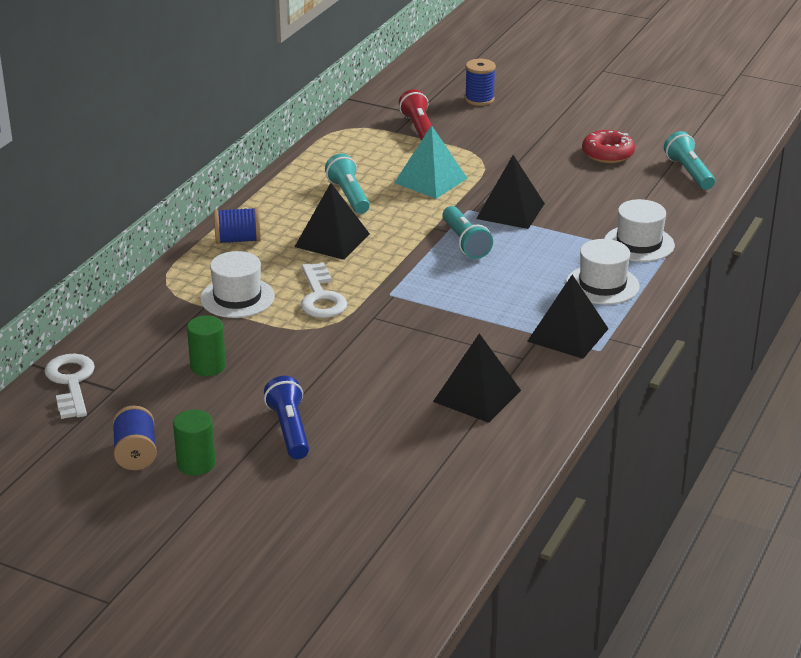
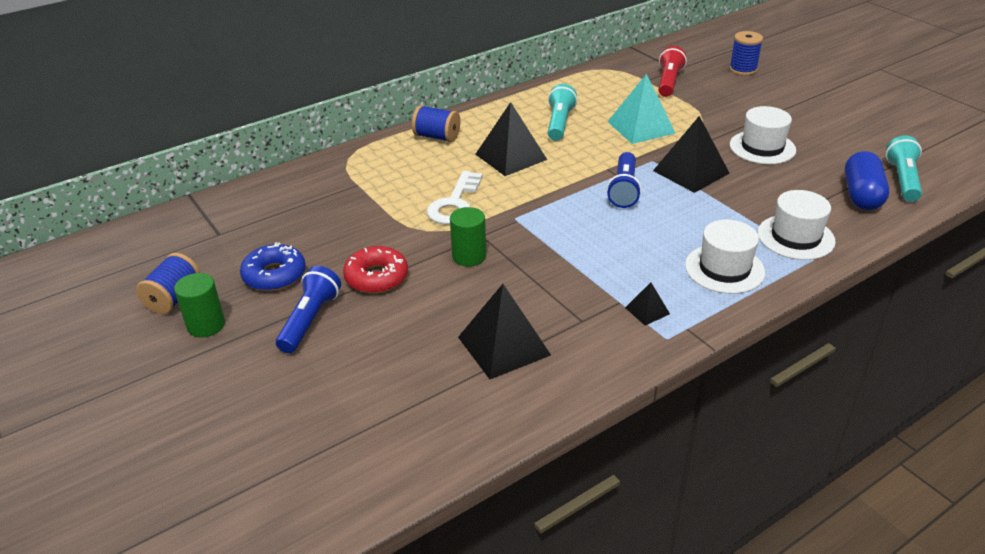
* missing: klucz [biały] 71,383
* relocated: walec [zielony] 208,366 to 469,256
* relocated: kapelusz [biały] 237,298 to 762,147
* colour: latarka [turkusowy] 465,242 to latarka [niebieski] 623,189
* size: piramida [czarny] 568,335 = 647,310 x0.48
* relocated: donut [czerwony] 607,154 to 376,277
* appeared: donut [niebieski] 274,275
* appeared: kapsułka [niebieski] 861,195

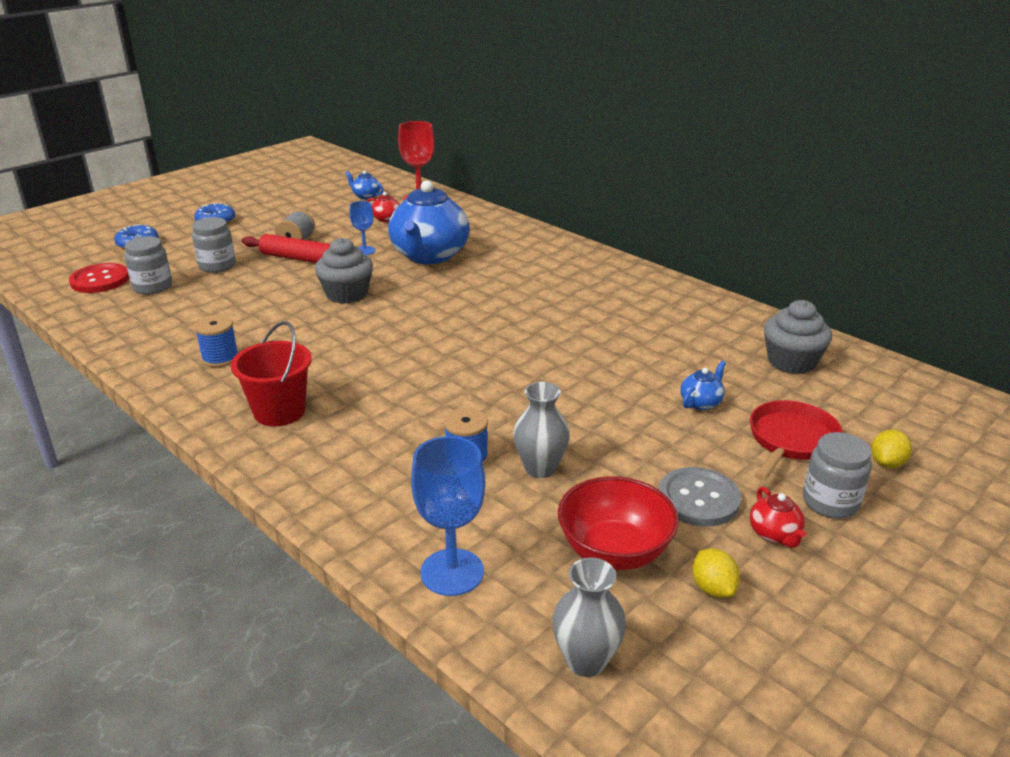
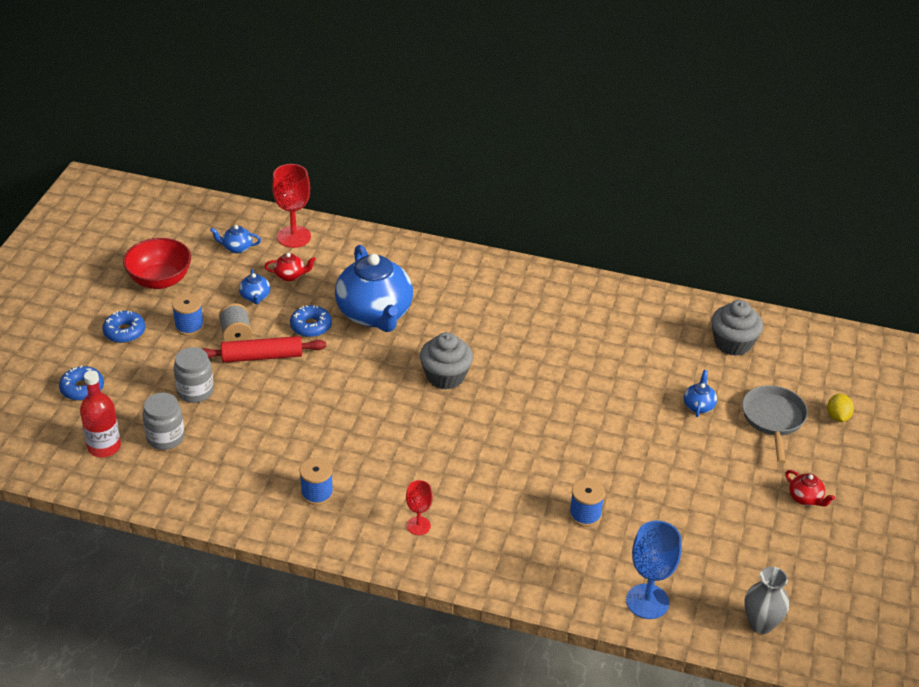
* exchanged: guzik [czerwony] 100,280 to butelka [czerwony] 104,447
* exchanged: wiadro [czerwony] 279,411 to kielich [czerwony] 418,526
* relocated: muffinka [szary] 347,294 to 445,376
* exchanged: kielich [niebieski] 364,250 to donut [niebieski] 311,326
* missing: wazon [szary] 540,468
* relocated: miska [czerwony] 614,551 to 160,280
* missing: guzik [szary] 698,499
* missing: cytryna [żółty] 713,588
* colour: patelnia [czerwony] 790,441 to patelnia [szary] 773,419
* missing: słoik [szary] 830,502
* appeared: szpulka [niebieski] 189,326
* appeared: imbryk [niebieski] 255,297

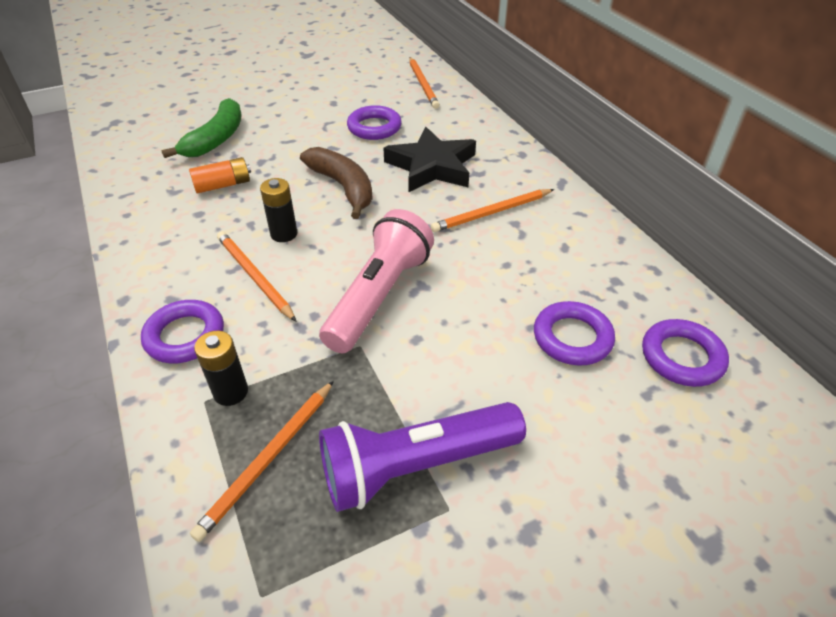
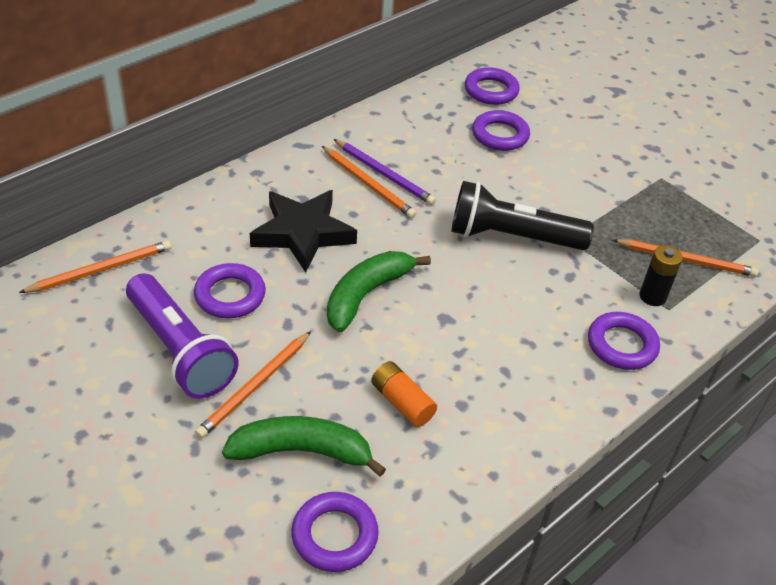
* relocated: ołówek [pomarańczowy] 254,276 to 254,386
* missing: bateria [czarny] 284,234
* colour: banan [brązowy] 343,187 to banan [zielony] 366,294
* colour: latarka [różowy] 378,296 to latarka [czarny] 512,237
* relocated: latarka [fioletowy] 416,466 to 180,350
* appeared: pierścień [fioletowy] 334,535
* appeared: ołówek [fioletowy] 384,174

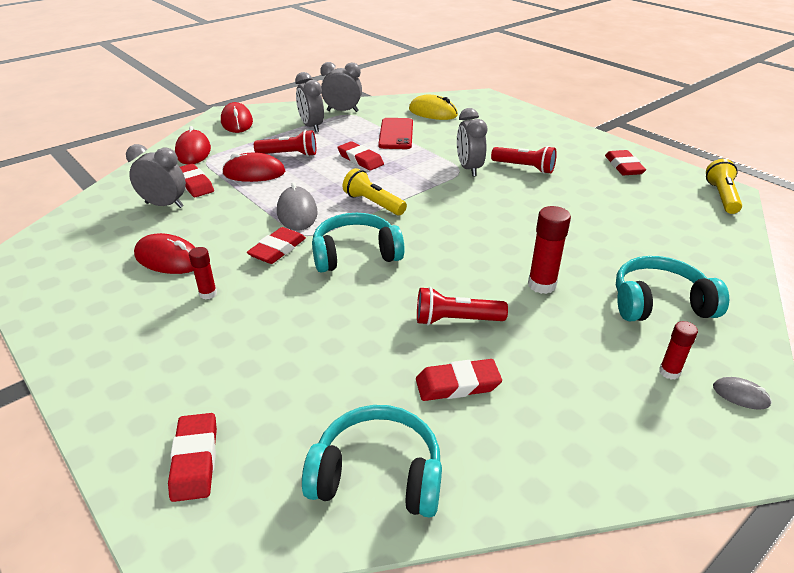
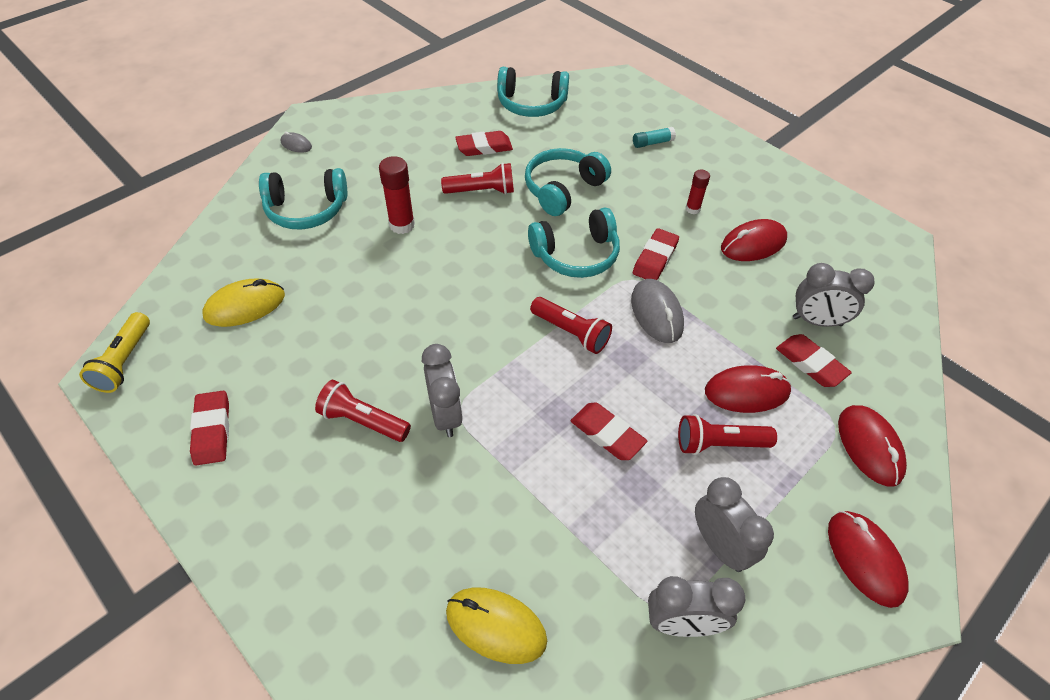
* spun: myszka [czerwony] 169,259 = 753,244 45 degrees counterclockwise
* missing: gumka do mazania [czerwony] 195,460
* colour: latarka [żółty] 373,203 to latarka [czerwony] 571,332
* missing: telefon [czerwony] 396,134
* missing: klej w sztyfcie [czerwony] 669,372
* appeared: myszka [żółty] 245,306
* appeared: słuchawki [turkusowy] 563,189
* appeared: klej w sztyfcie [turkusowy] 652,143

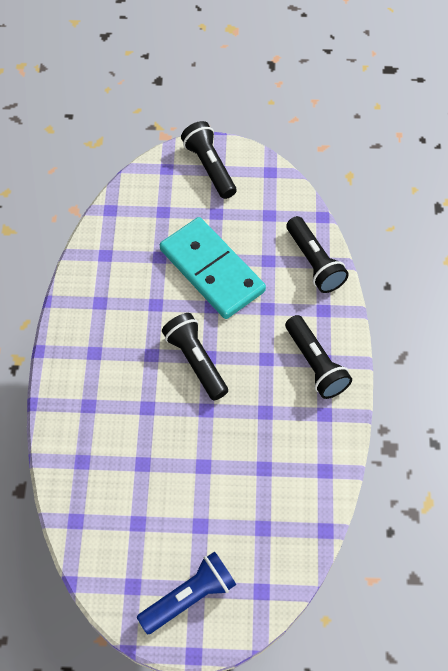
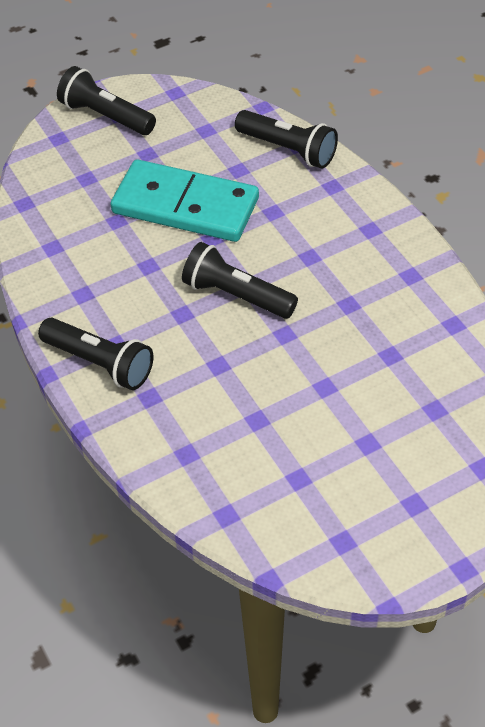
* missing: latarka [niebieski] 190,596
* relocated: latarka [czarny] 315,364 to 100,363

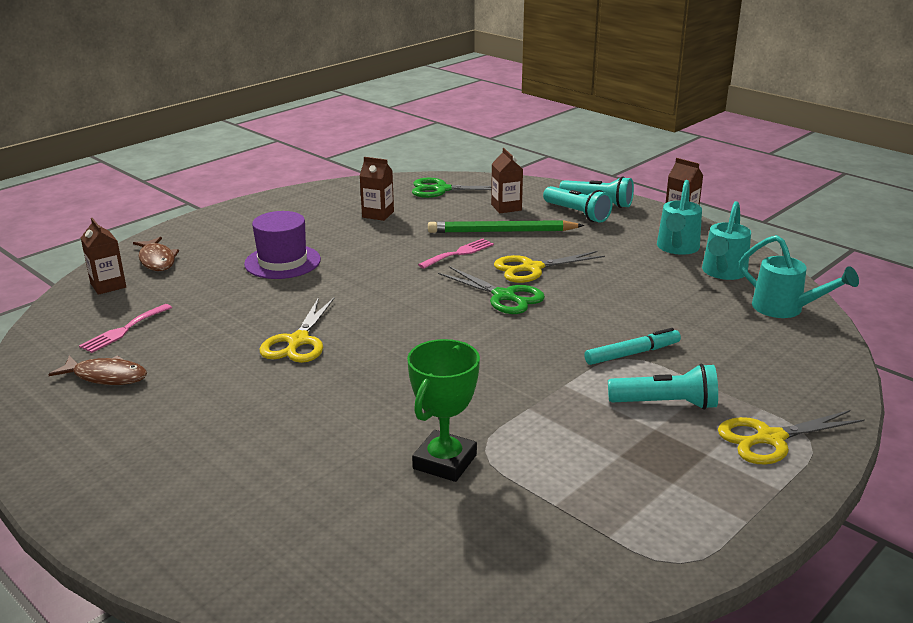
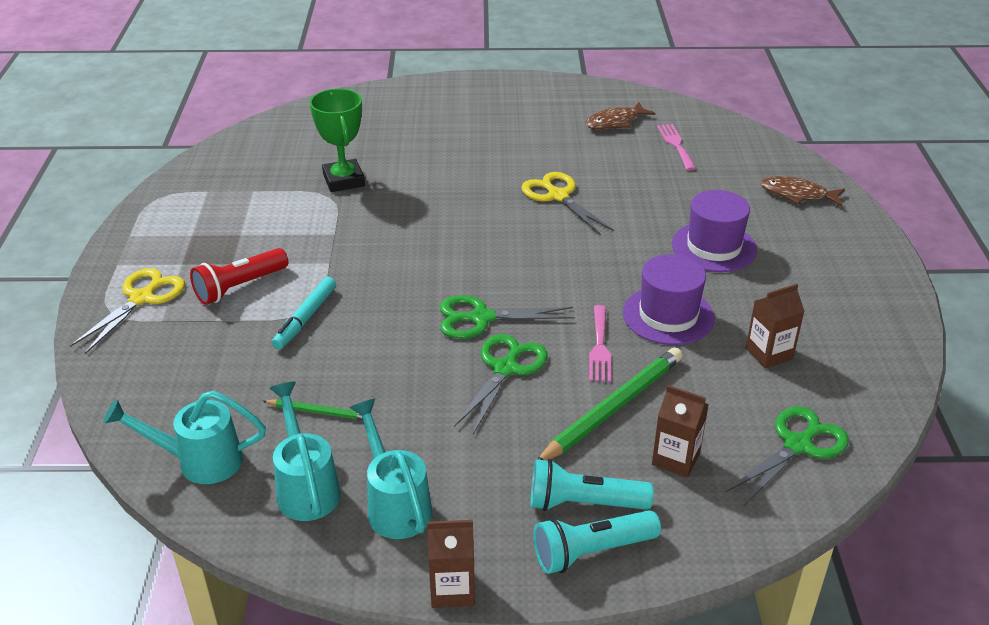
* missing: karton mleka [brązowy] 108,285
* colour: nożyczki [żółty] 532,268 to nożyczki [zielony] 505,369
* colour: latarka [turkusowy] 666,404 to latarka [czerwony] 239,287
* appeared: ołówek [zielony] 318,412
* appeared: kapelusz [fioletowy] 668,315

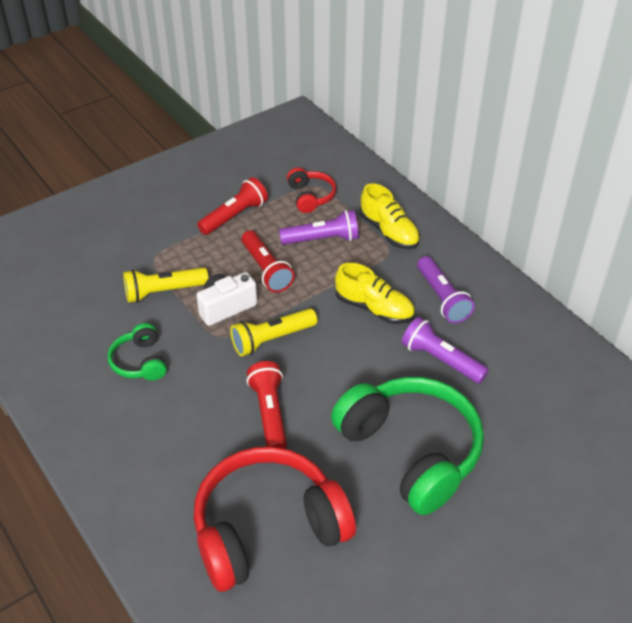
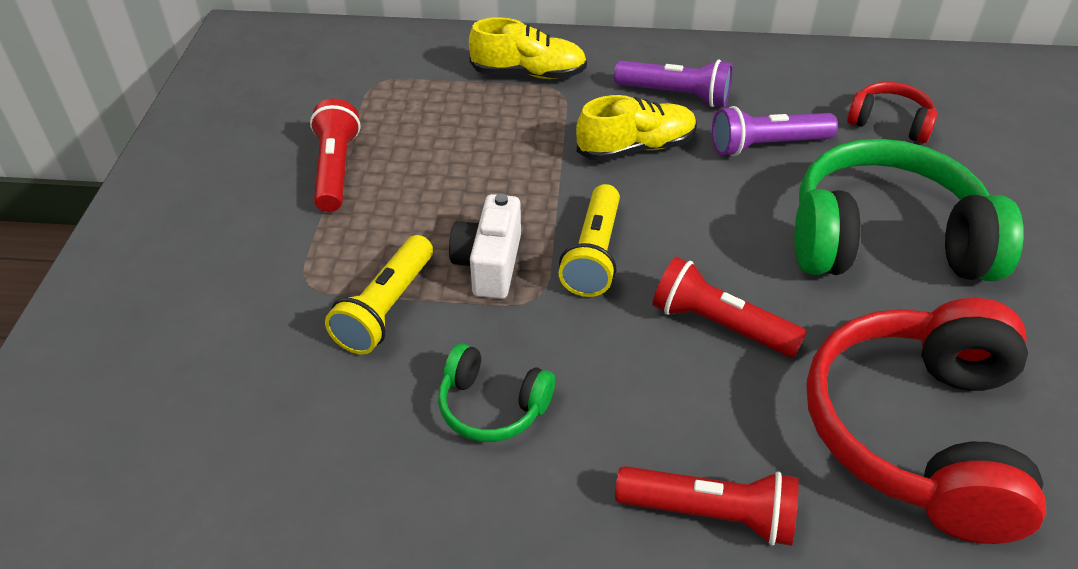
* relocated: latarka [czerwony] 266,270 to 710,514
* missing: latarka [fioletowy] 322,239
* relocated: słuchawki [czerwony] 310,196 to 889,122

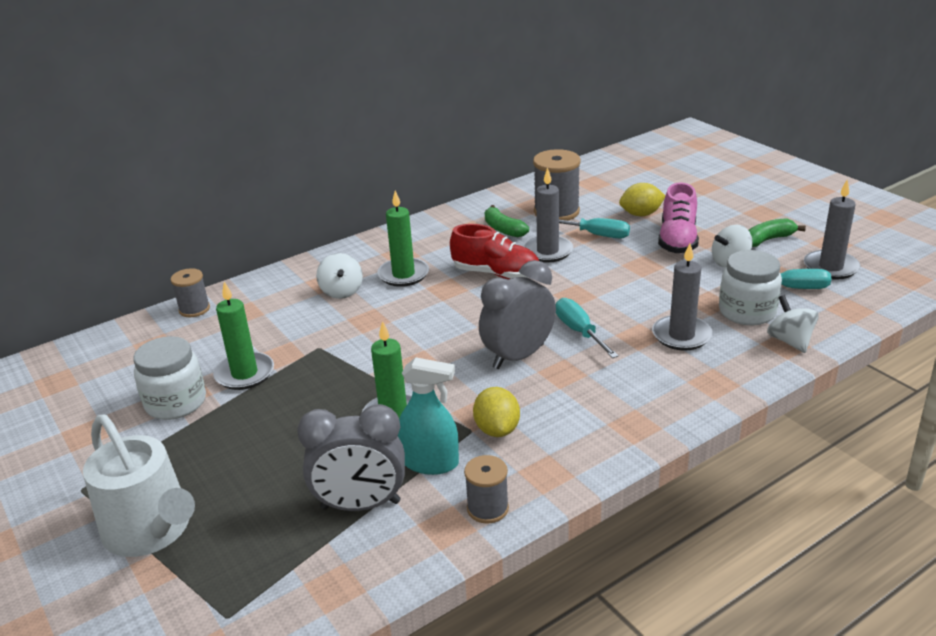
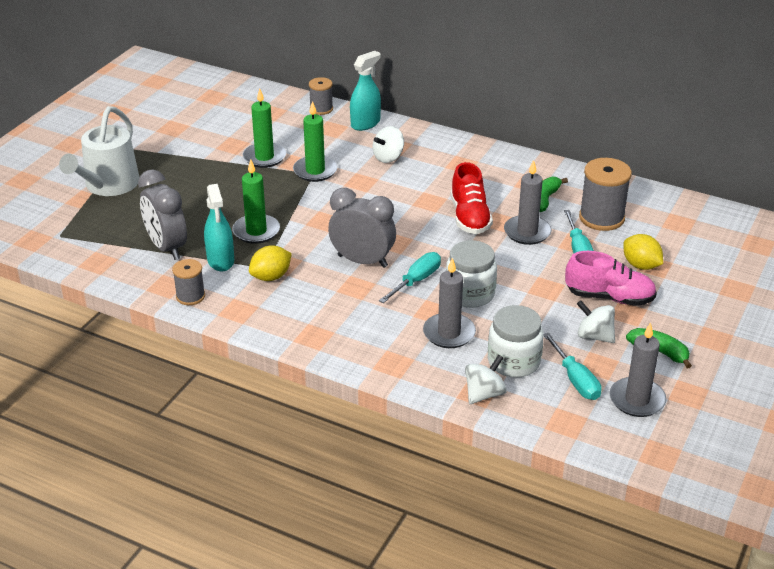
* relocated: słoik [biały] 176,403 to 470,294
* relocated: świeca [zielony] 403,275 to 315,171
* spun: but [różowy] 677,240 = 609,297 150 degrees counterclockwise
* appeared: spryskiwacz [turkusowy] 365,123

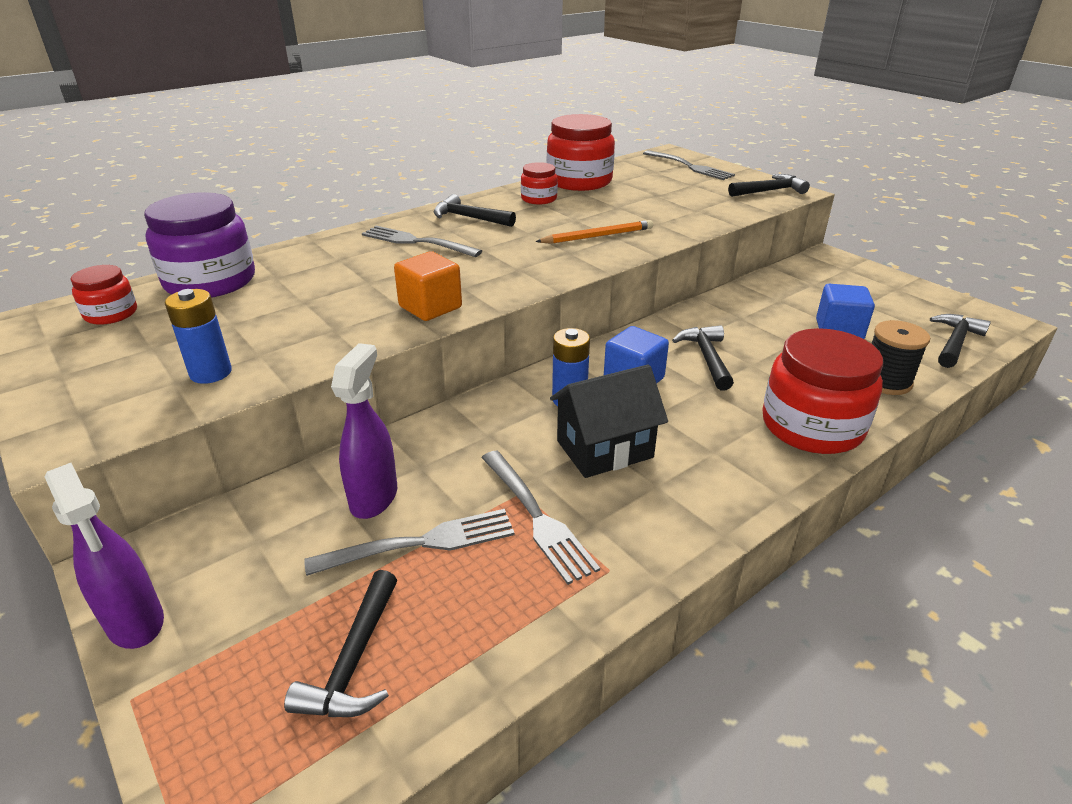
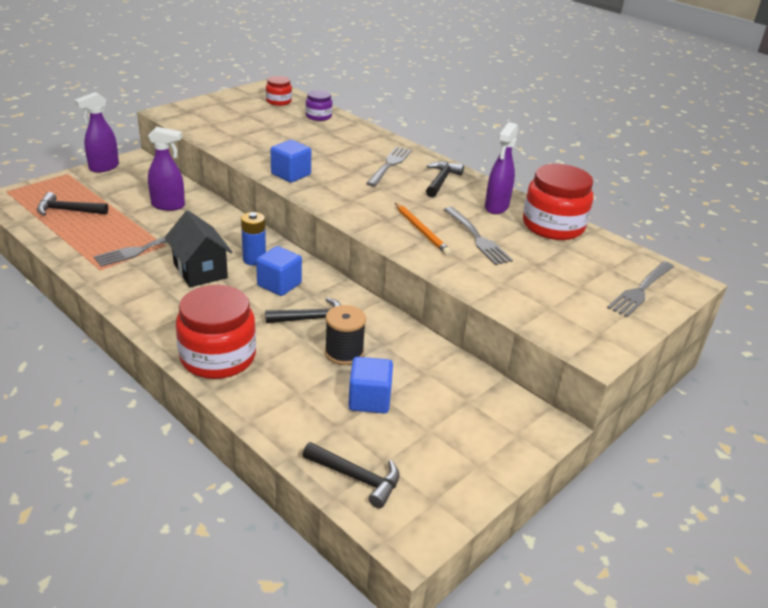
* size: słoik [fioletowy] 210,281 = 318,116 x0.52
* missing: bateria [niebieski] 211,373
* relocated: widelec [szary] 421,543 to 477,238
* colour: sześcian [pomarańczowy] 430,307 to sześcian [niebieski] 291,174
* exchanged: słoik [czerwony] 539,199 to spryskiwacz [fioletowy] 496,207
* missing: młotek [czarny] 770,191
* relocated: szpulka [czarny] 885,381 to 344,353

